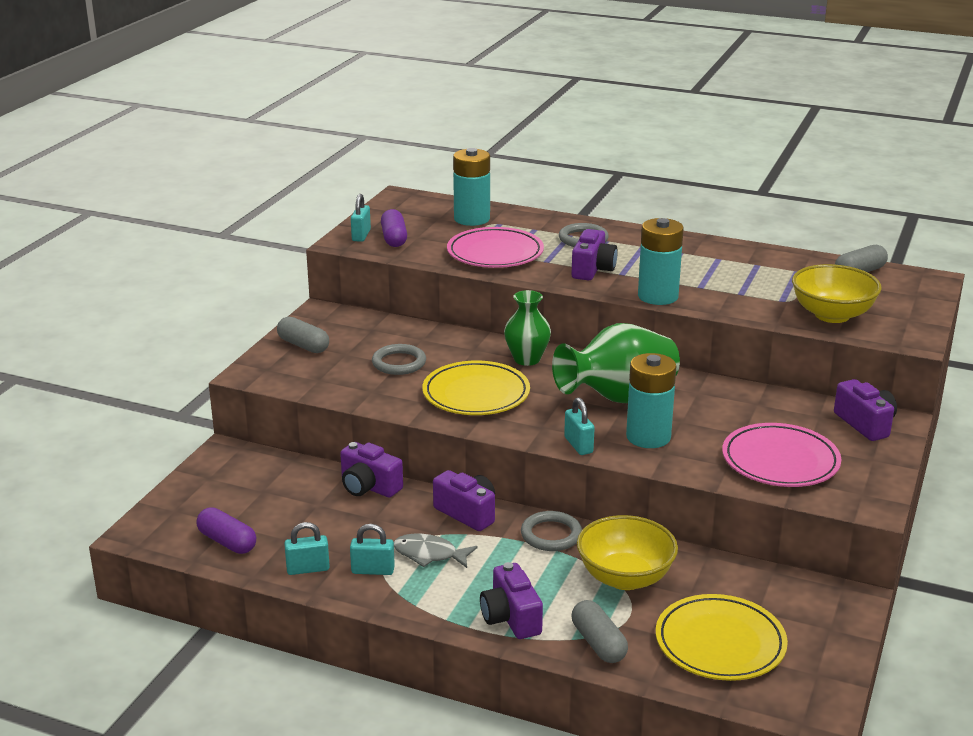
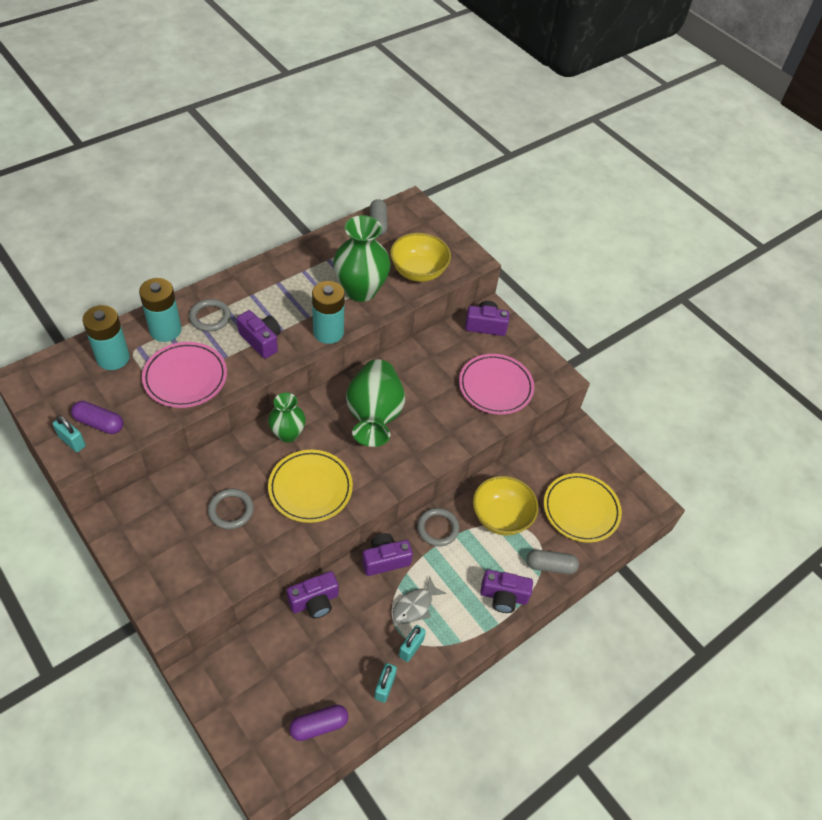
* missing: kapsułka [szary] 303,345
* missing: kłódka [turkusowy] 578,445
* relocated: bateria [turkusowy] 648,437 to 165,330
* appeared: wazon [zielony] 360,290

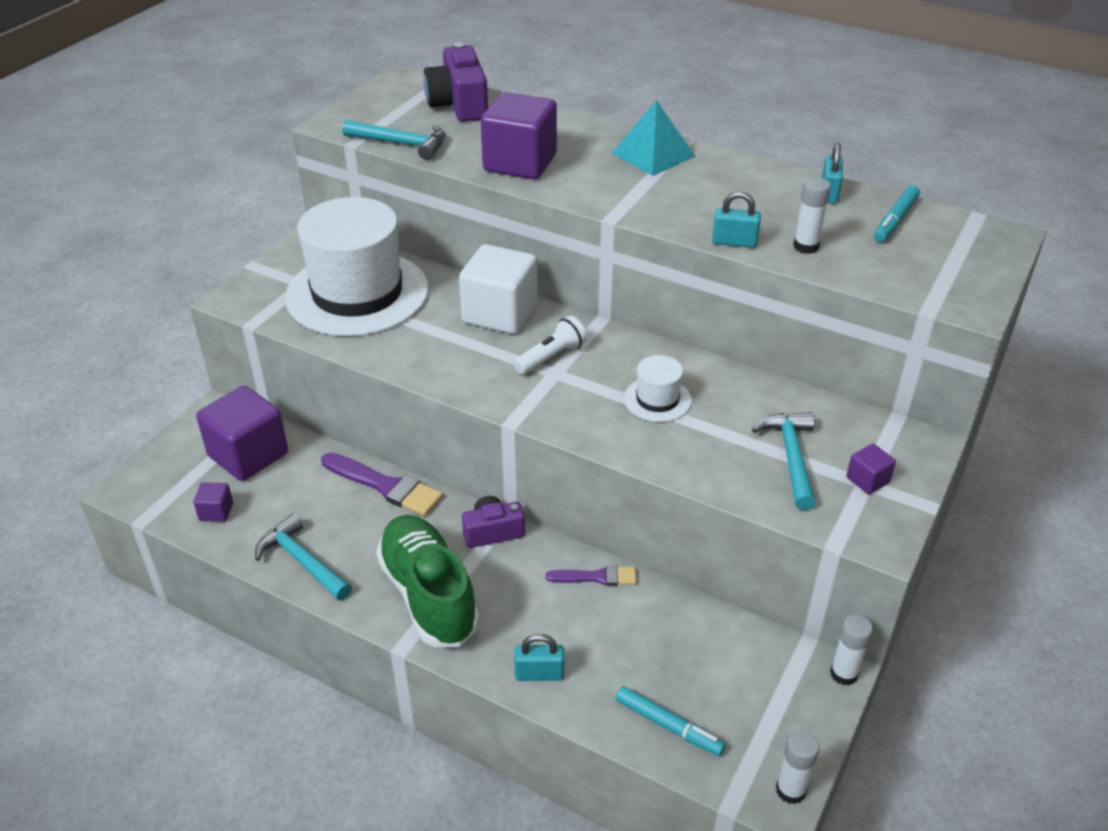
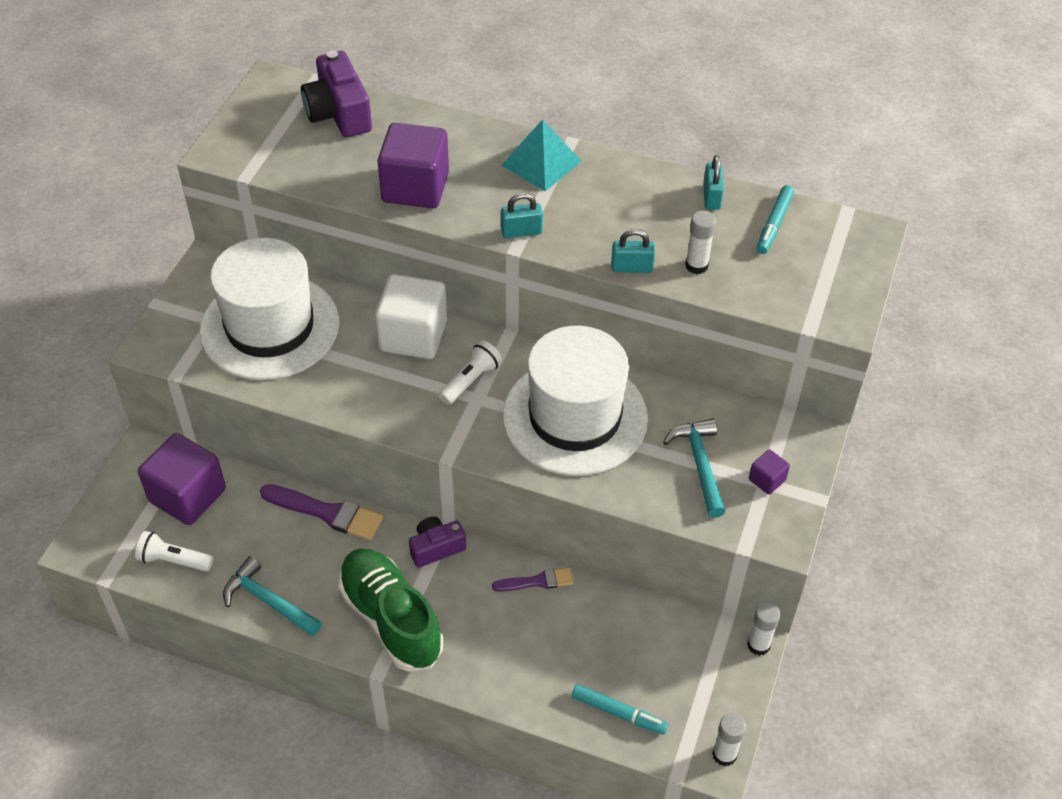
* exchanged: sześcian [fioletowy] 216,512 to latarka [biały] 174,560
* missing: młotek [turkusowy] 401,144
* relocated: kłódka [turkusowy] 539,674 to 521,231
* size: kapelusz [biały] 657,399 = 575,417 x2.35

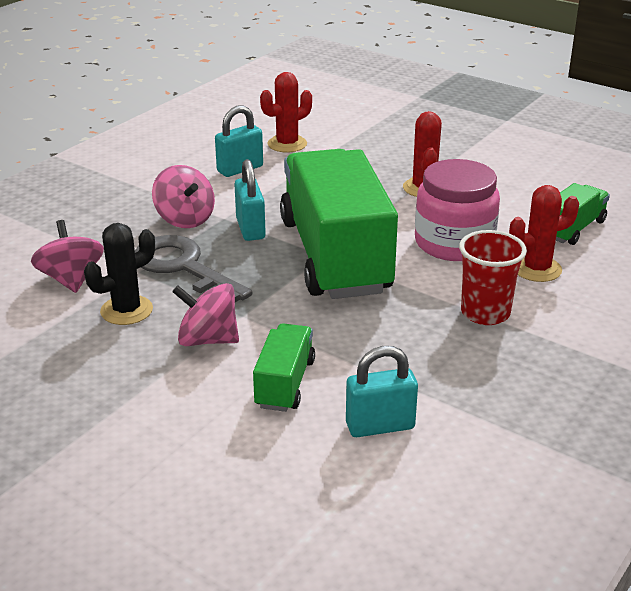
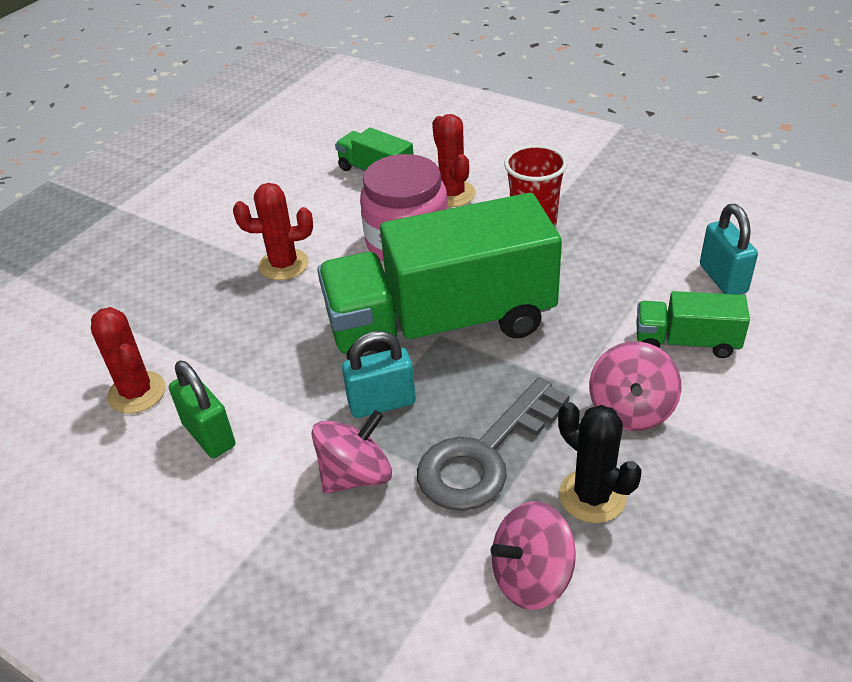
* colour: kłódka [turkusowy] 240,169 to kłódka [zielony] 209,435

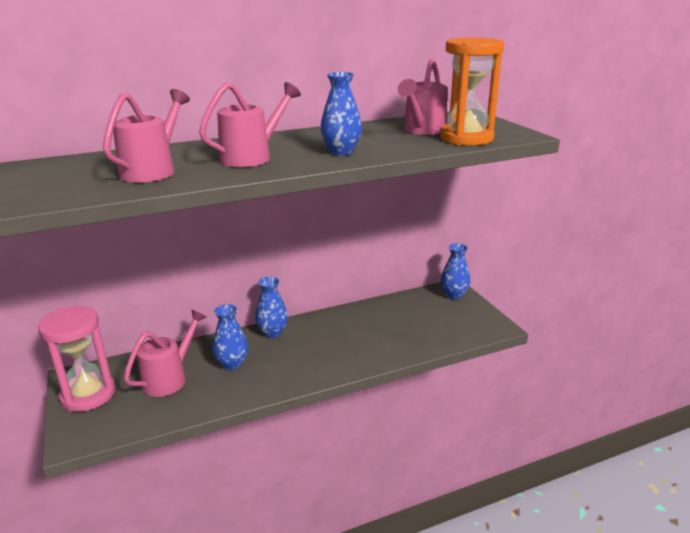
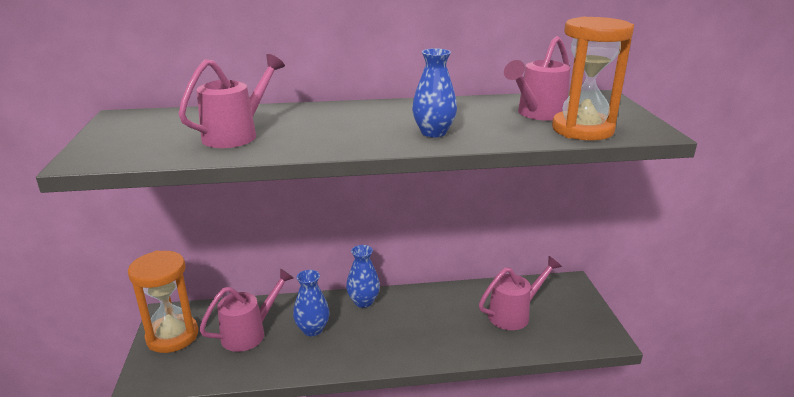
* colour: klepsydra [różowy] 88,395 to klepsydra [pomarańczowy] 172,336
* relocated: konewka [różowy] 252,157 to 514,314
* missing: wazon [niebieski] 454,295

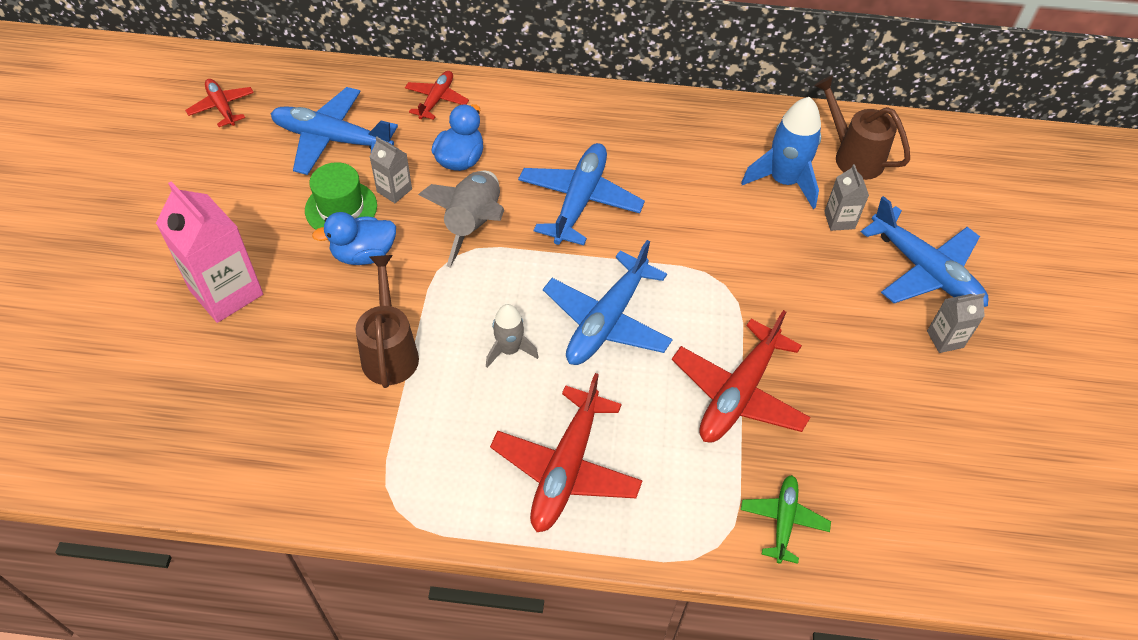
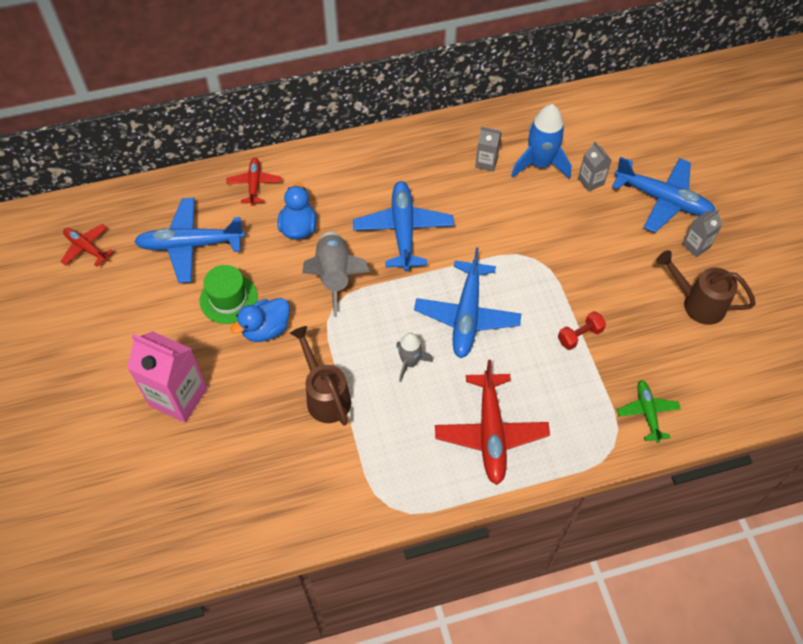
* relocated: karton mleka [szary] 394,190 to 486,162
* exchanged: samolot [czerwony] 738,394 to hantel [czerwony] 580,336
* relocated: konewka [brązowy] 853,156 to 698,303

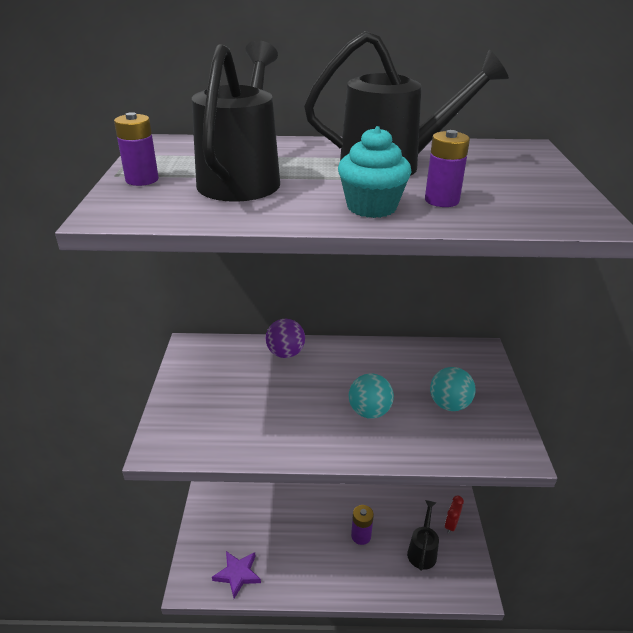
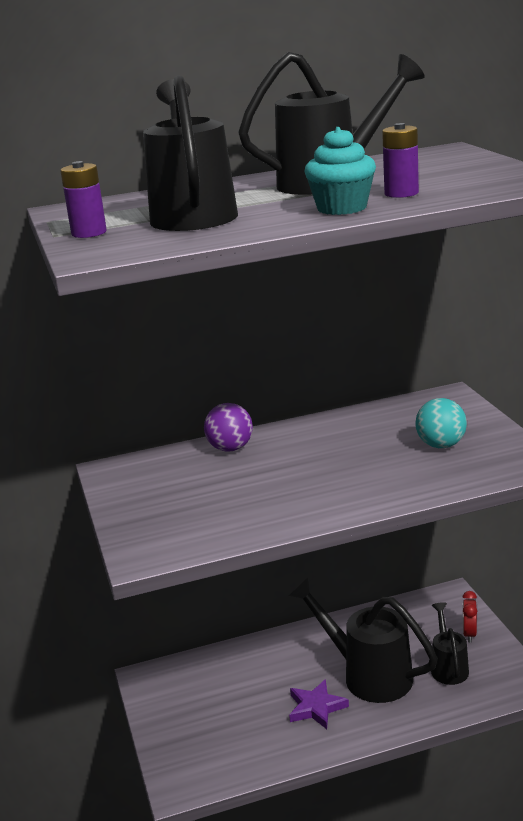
* relocated: gwiazda [fioletowy] 238,574 to 316,707
* missing: piłka [turkusowy] 369,412
* exchanged: bateria [fioletowy] 361,536 to konewka [czarny] 368,675

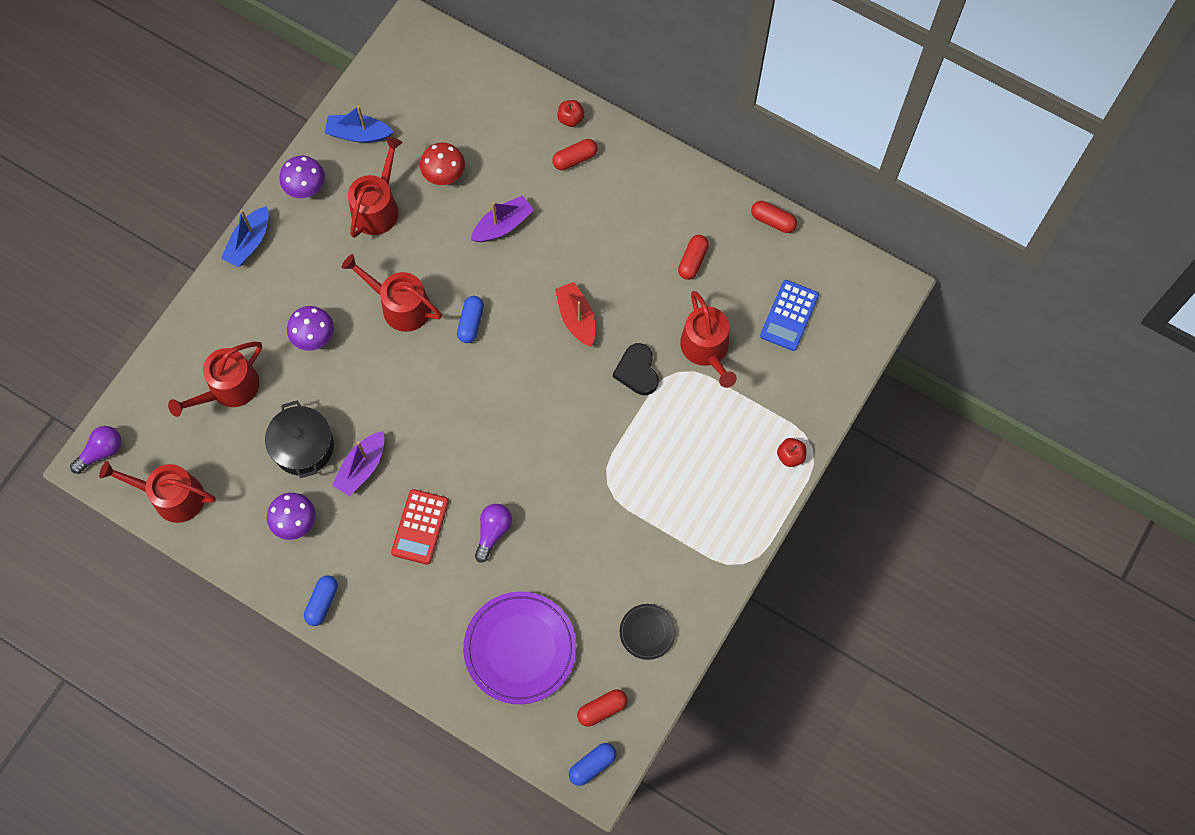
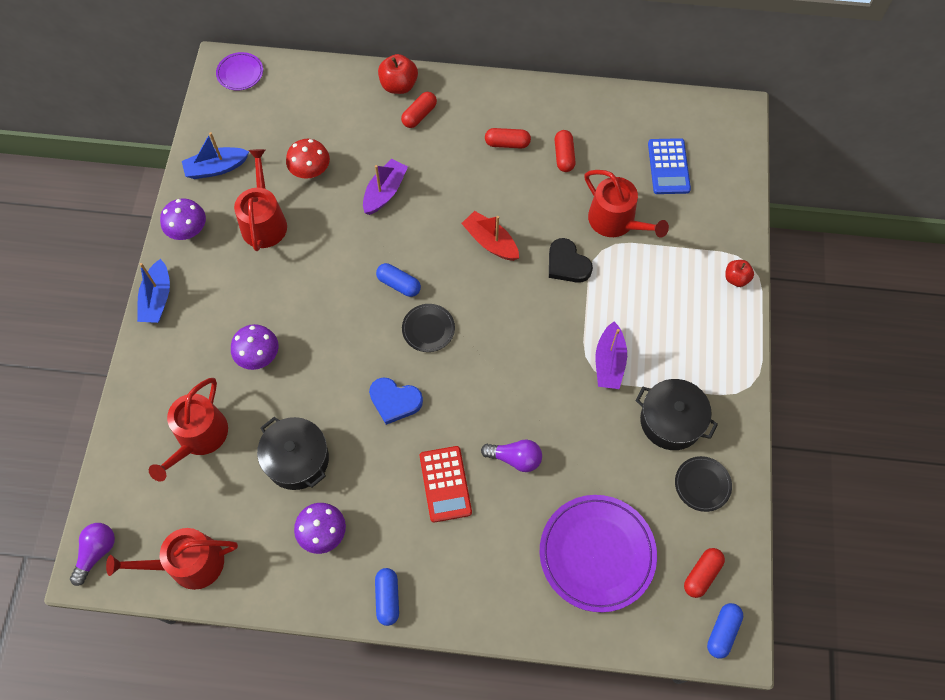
* relocated: łódka [fioletowy] 362,467 to 609,362
* missing: konewka [czerwony] 400,305
* spun: kapsułka [niebieski] 471,323 = 399,284 45 degrees counterclockwise
* spun: żarówka [fioletowy] 493,532 = 515,458 105 degrees clockwise
* size: jabłko [czerwony] 570,119 = 399,85 x1.55
* relocated: kapsułka [czerwony] 773,221 to 507,143
* appeared: talerz [fioletowy] 240,73
* appeared: serce [niebieski] 395,401
* appeared: talerz [czarny] 428,329
* appeared: garnek [czarny] 671,421

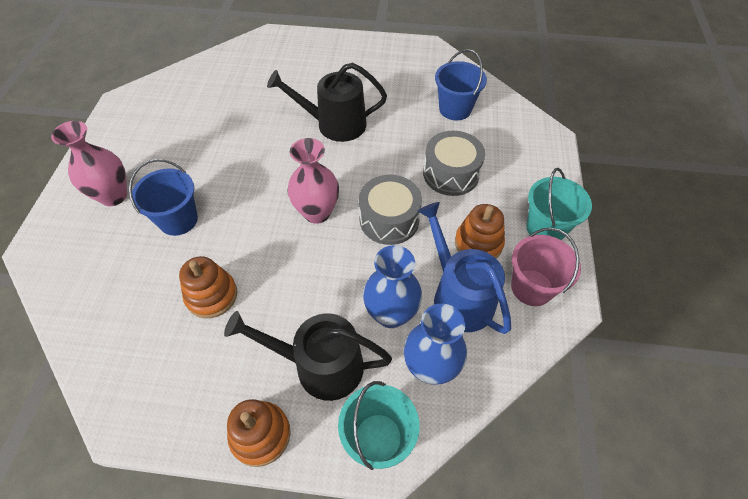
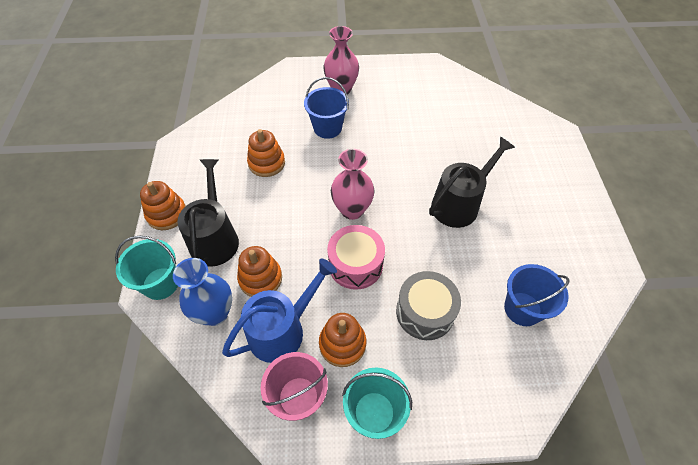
* spun: konewka [czarny] 335,124 = 458,204 60 degrees clockwise
* colour: bęben [szary] 389,220 to bęben [różowy] 355,264
* exchanged: wazon [niebieski] 391,314 to zabawka nakładanka [pomarańczowy] 260,278

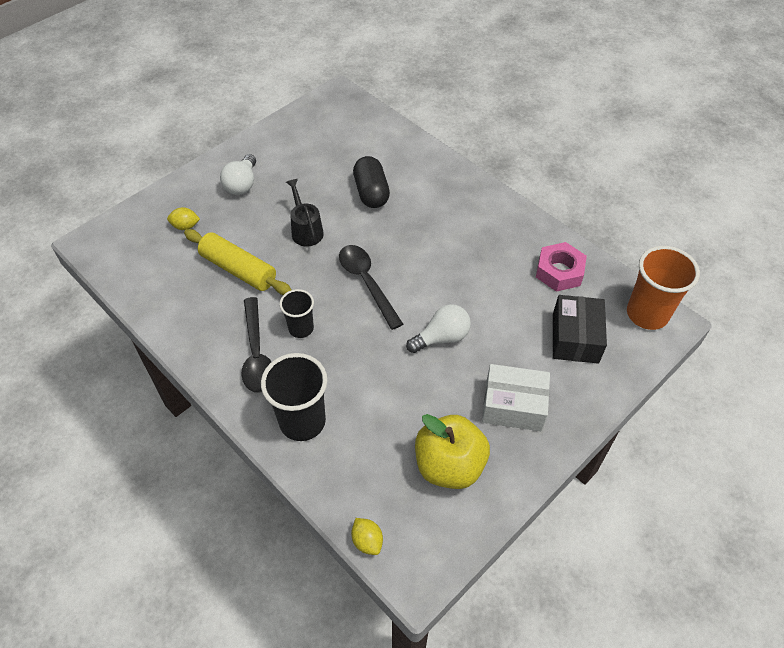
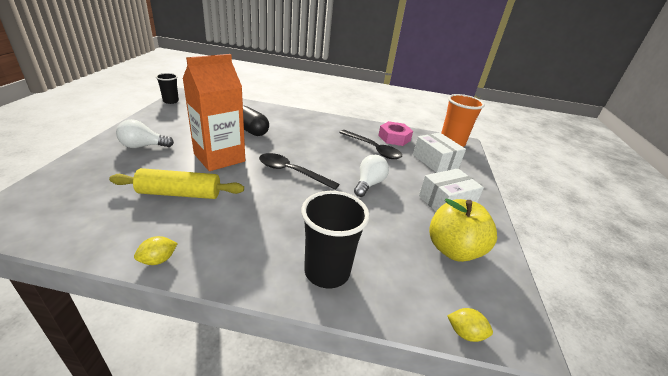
* relocated: cytryna [żółty] 185,226 to 158,260
* spun: żarówka [biały] 242,184 = 143,146 105 degrees clockwise
* relocated: łyżka [czarny] 256,353 to 373,149
* relocated: szklanka [czarny] 301,328 to 171,101
* exchanged: konewka [czarny] 305,230 to karton mleka [pomarańczowy] 219,157
* colour: pudełko [czarny] 575,338 to pudełko [biały] 435,161

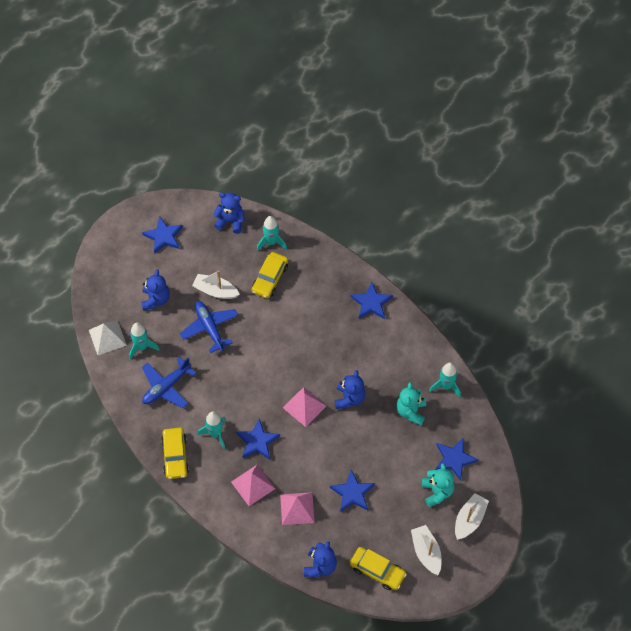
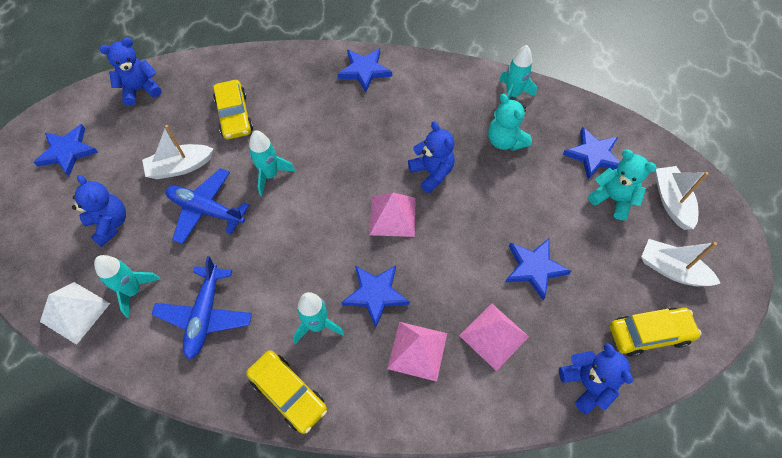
* relocated: rakieta [turkusowy] 271,242 to 270,175

